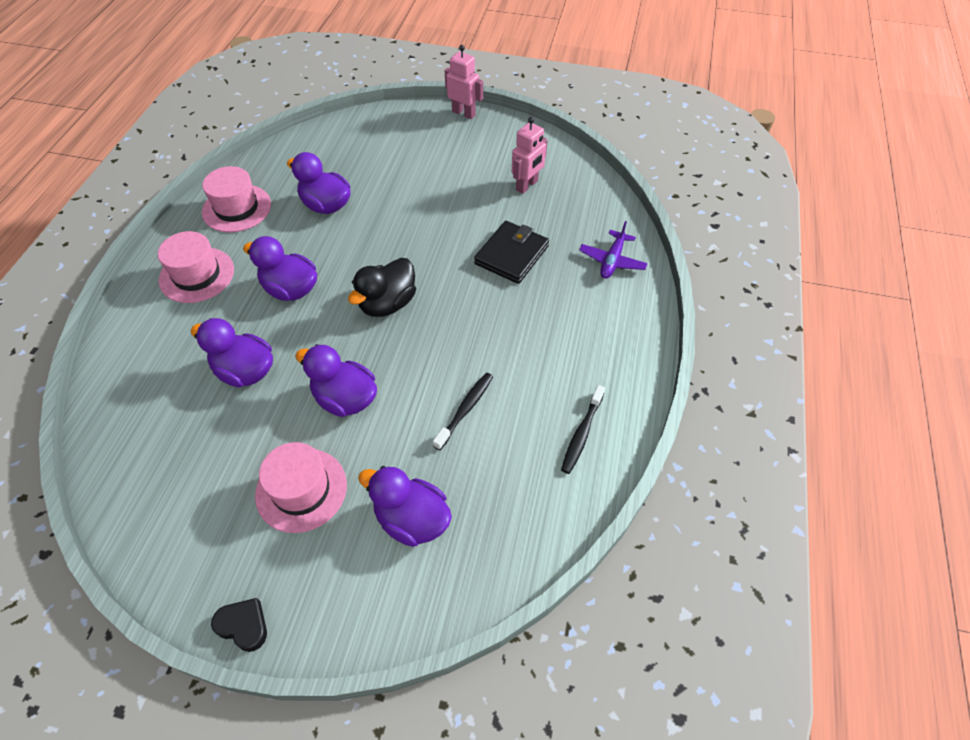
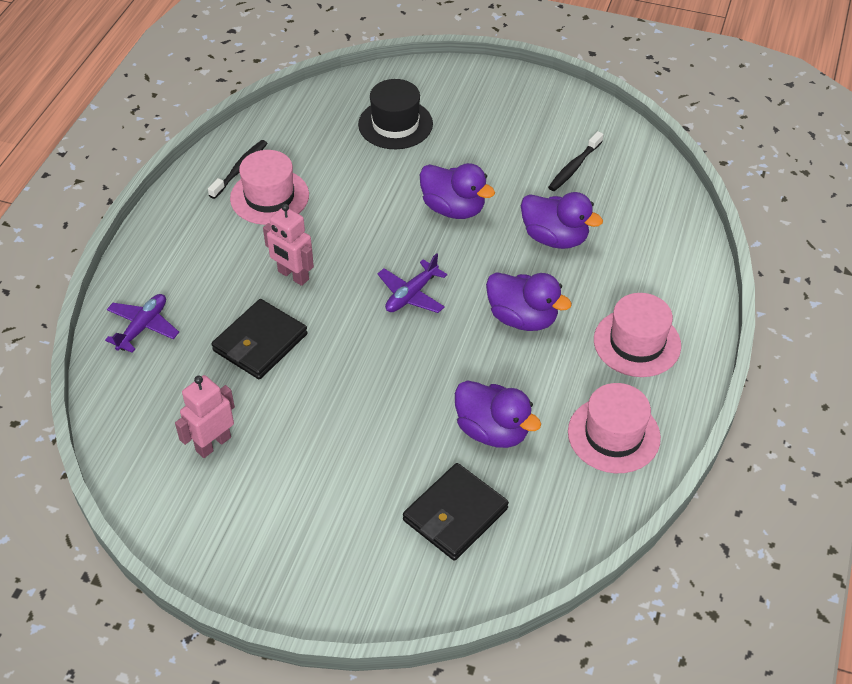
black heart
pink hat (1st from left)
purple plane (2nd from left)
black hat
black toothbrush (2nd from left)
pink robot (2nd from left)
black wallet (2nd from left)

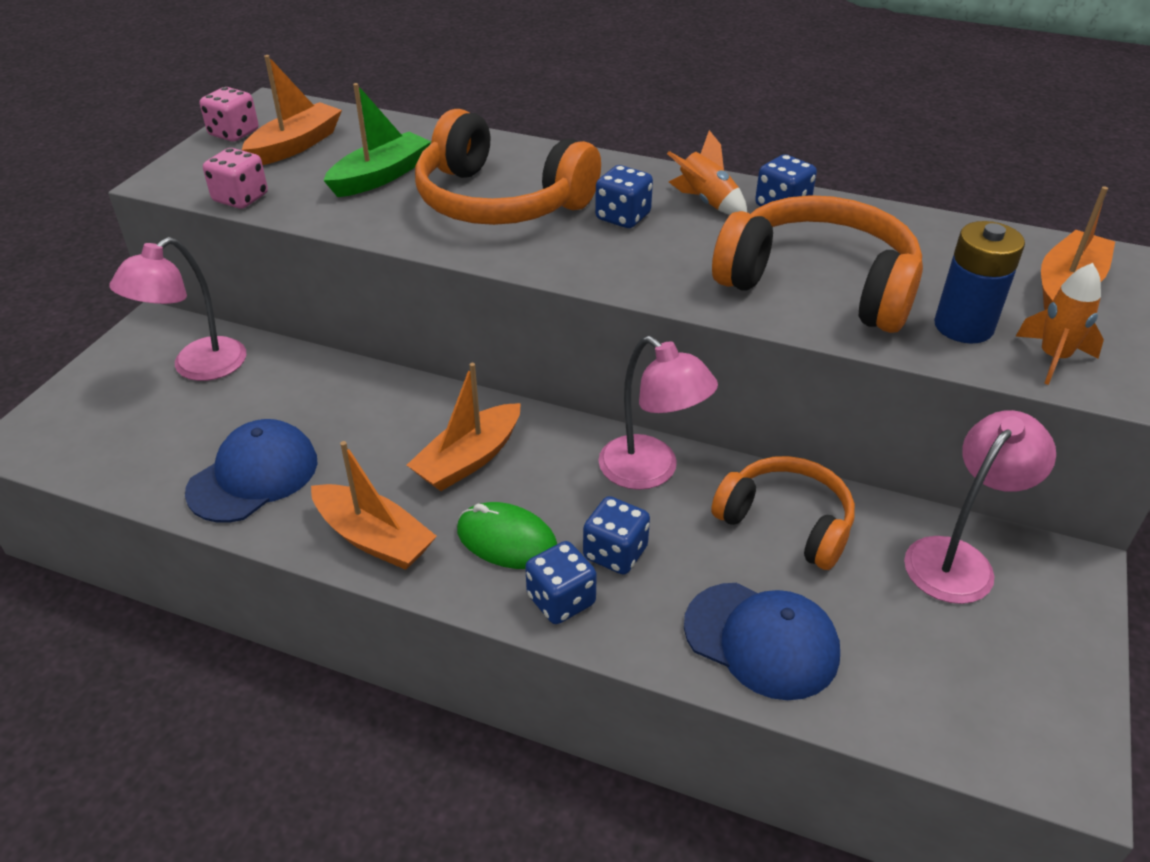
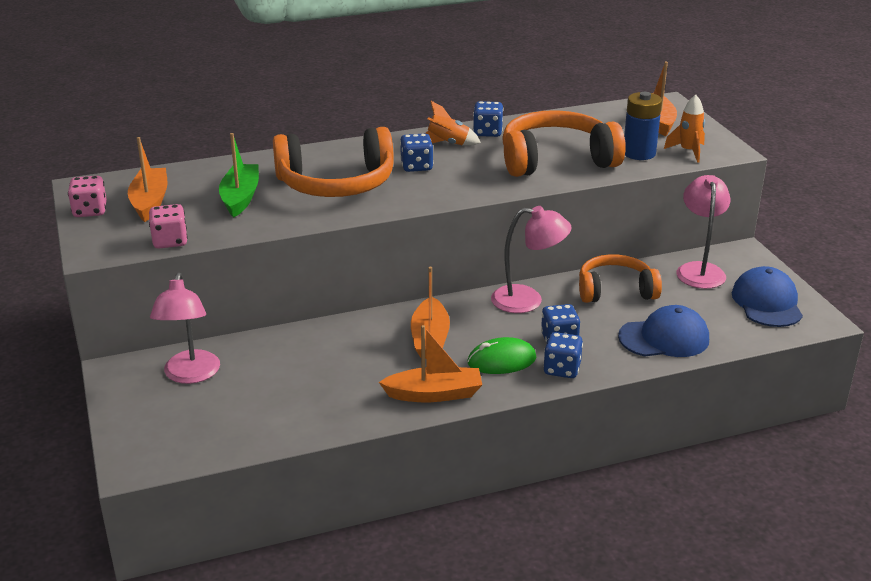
blue cap (2nd from left)

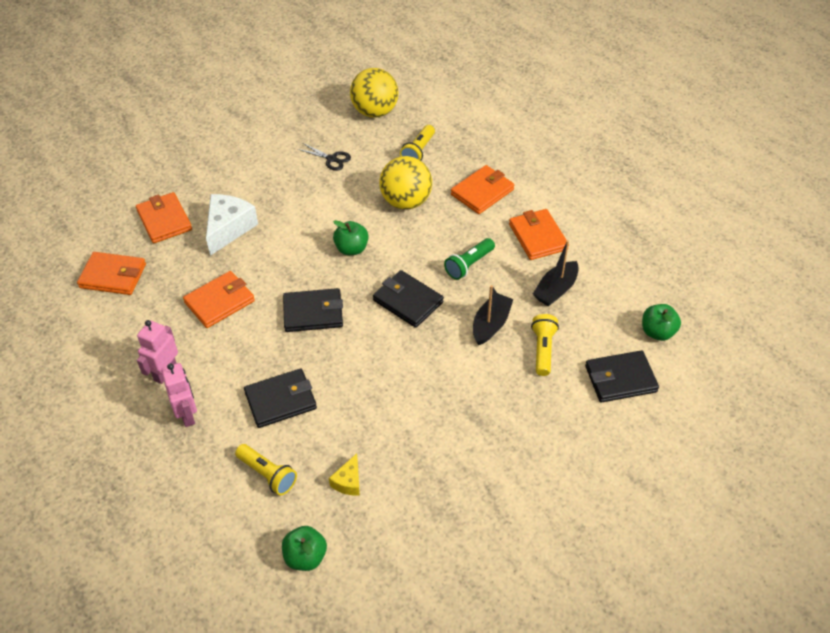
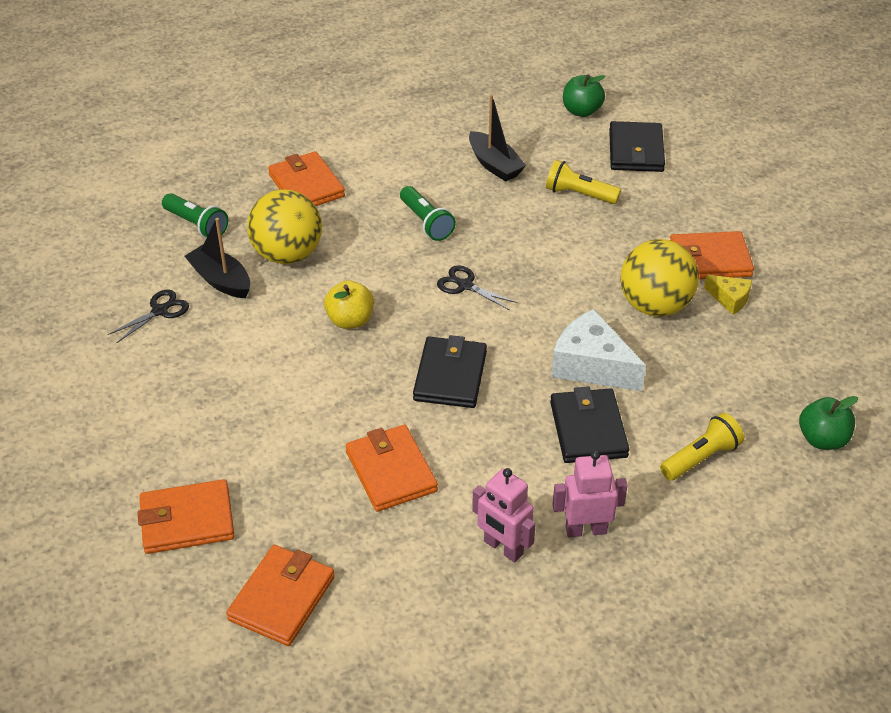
white cheese
yellow cheese
yellow apple
yellow ball (2nd from left)
black scissors (2nd from left)
green flashlight (1st from left)
black boat (1st from left)
orange wallet (5th from left)

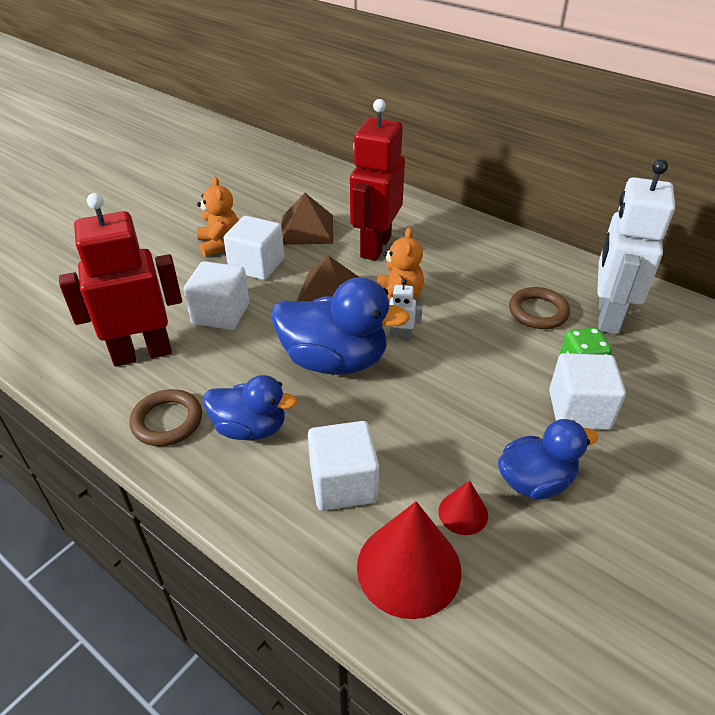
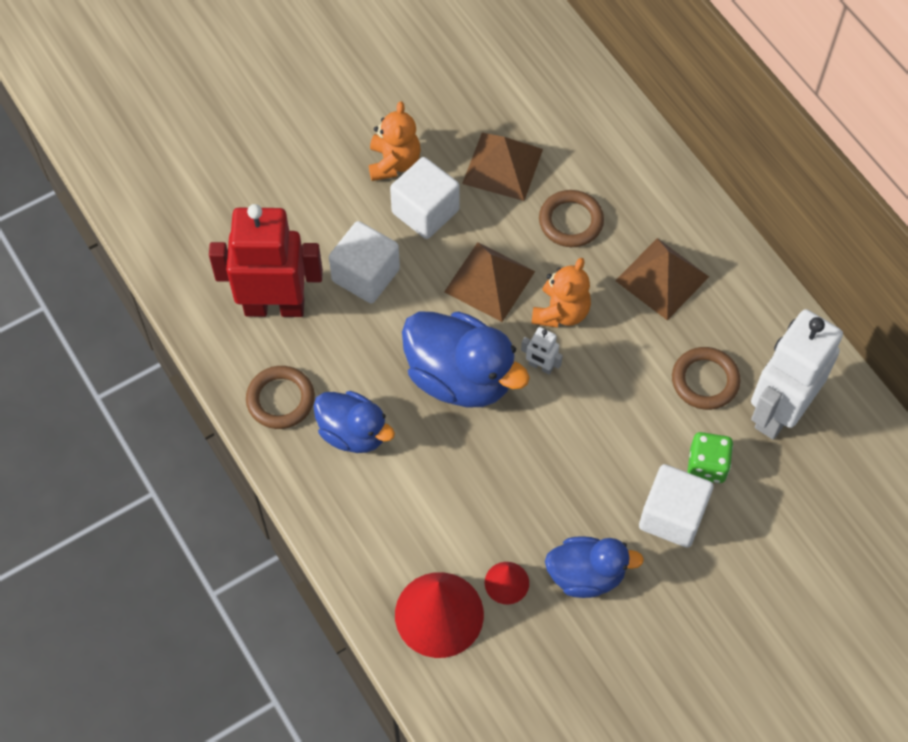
white cube (3rd from left in the first image)
brown ring (2nd from left)
brown pyramid (3rd from left)

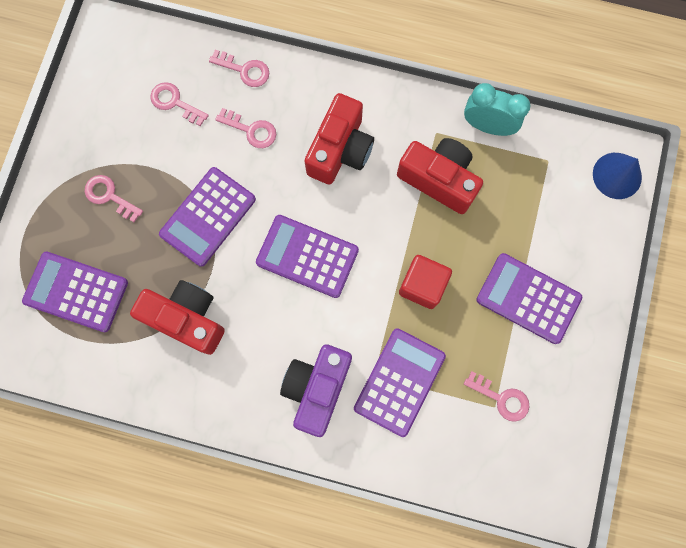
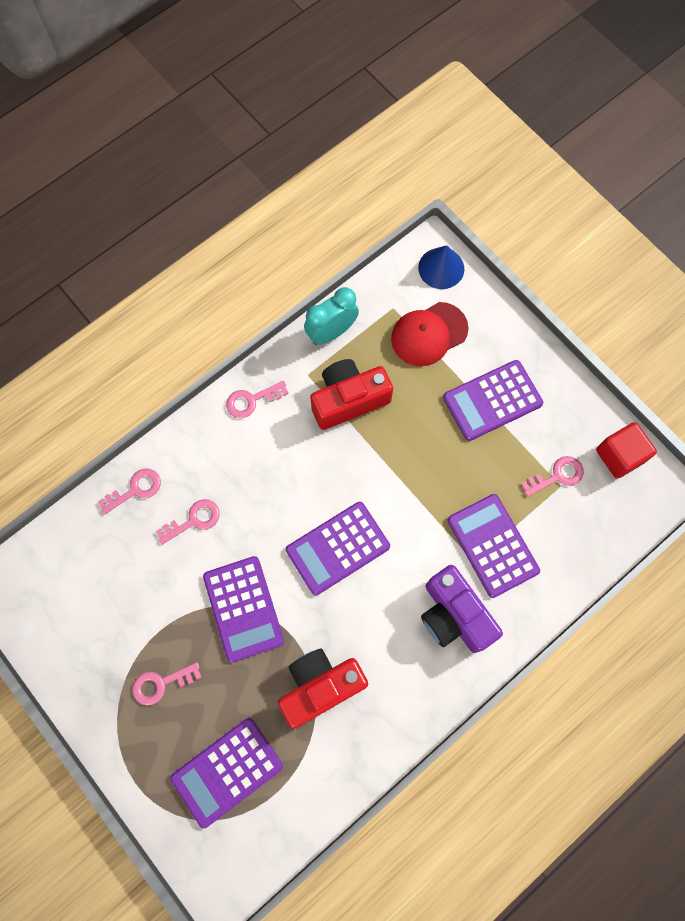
pink key (4th from left)
red camera (2nd from left in the first image)
red cube
red cap

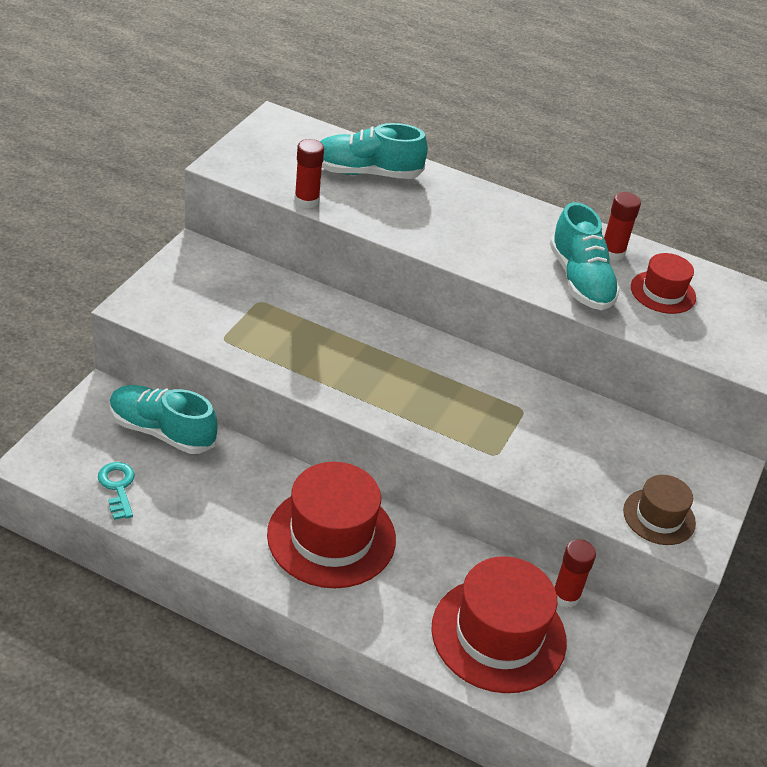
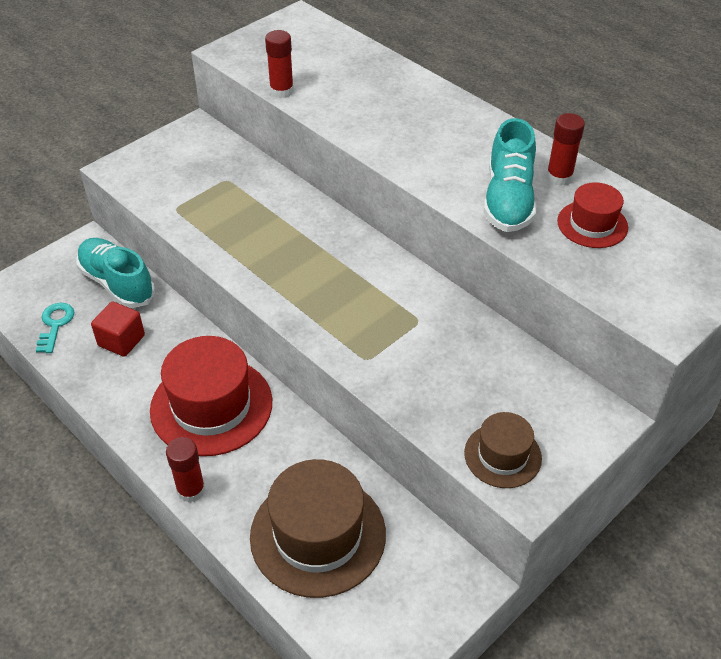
turquoise shoe (2nd from left in the first image)
brown hat (1st from left)
red glue stick (1st from left)
red cube

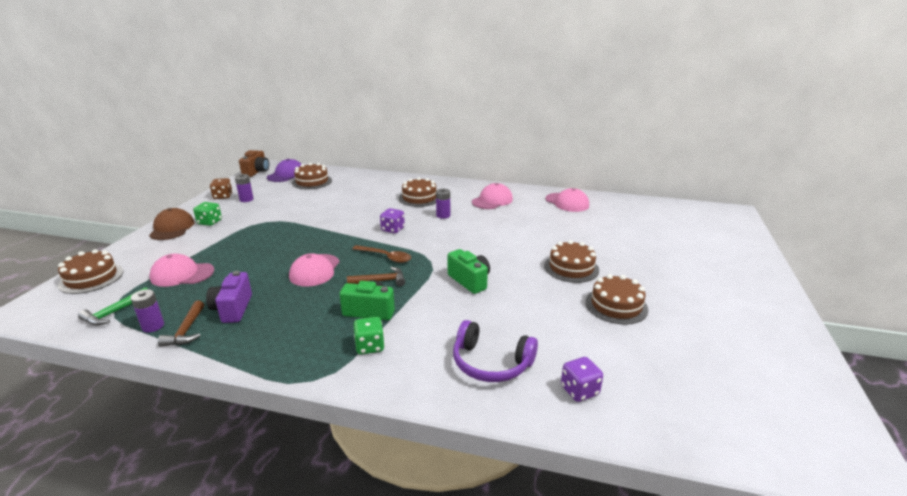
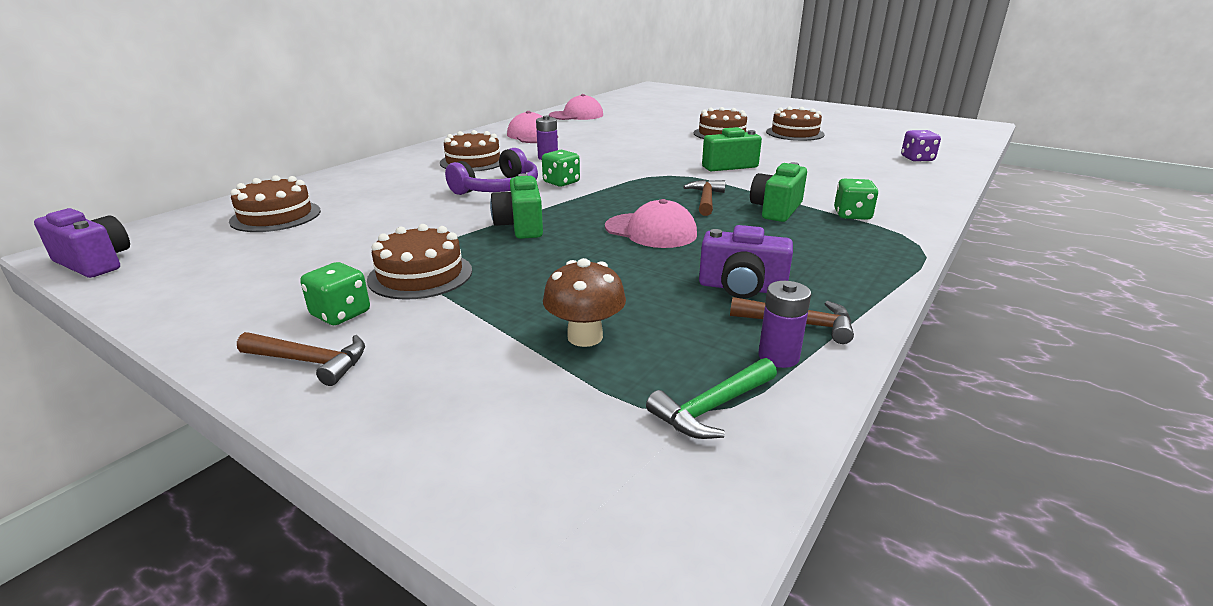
brown cake (2nd from left)
green hammer
brown hammer (1st from left)
brown mushroom
brown dice
purple battery (2nd from left in the first image)
purple camera (1st from left)
purple cap
brown spoon
green dice (2nd from left)
purple headphones
green camera (1st from left)

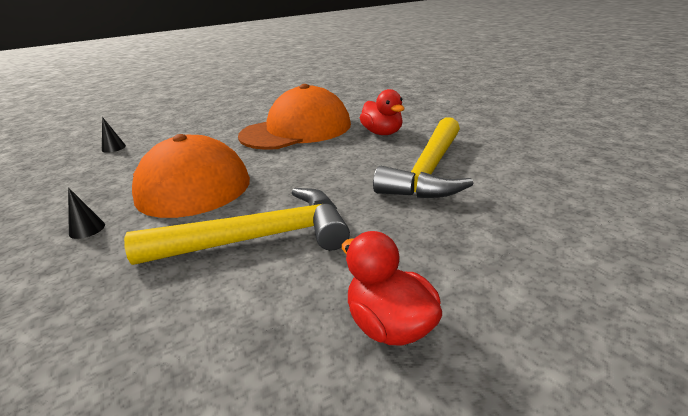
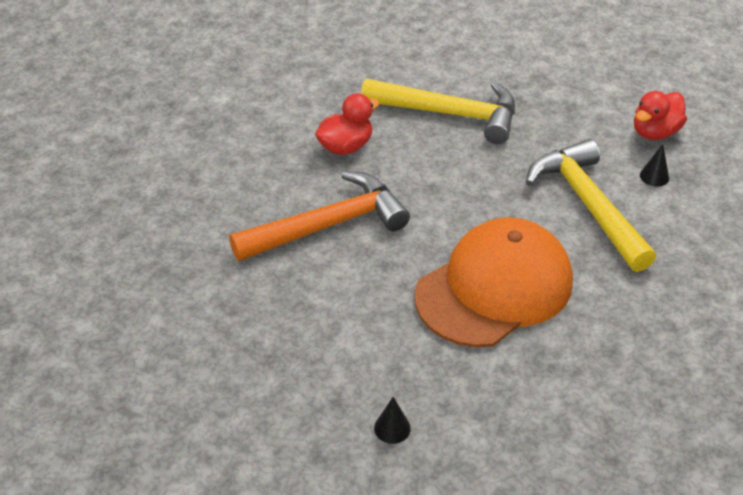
black cone (2nd from left)
orange hammer

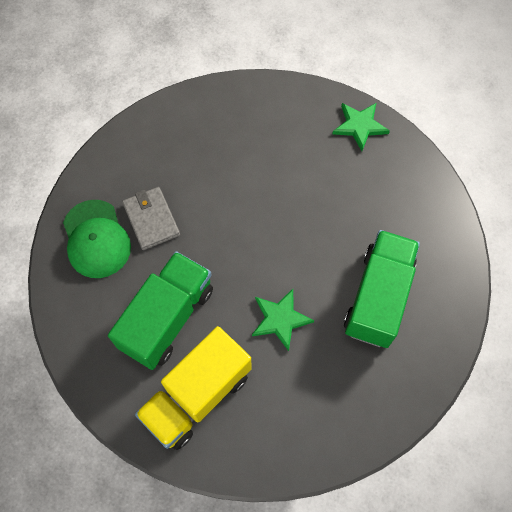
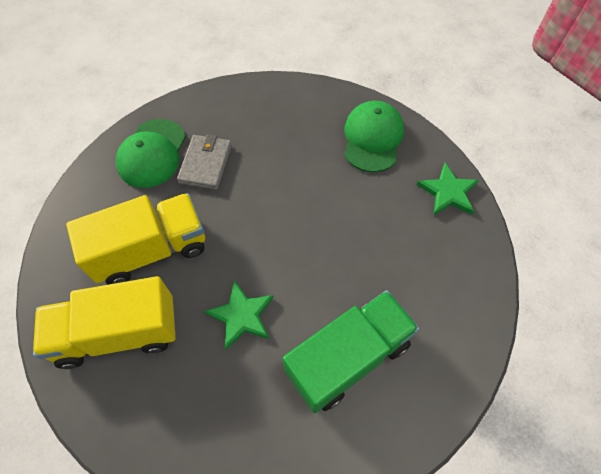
yellow truck (2nd from left)
green cap (2nd from left)

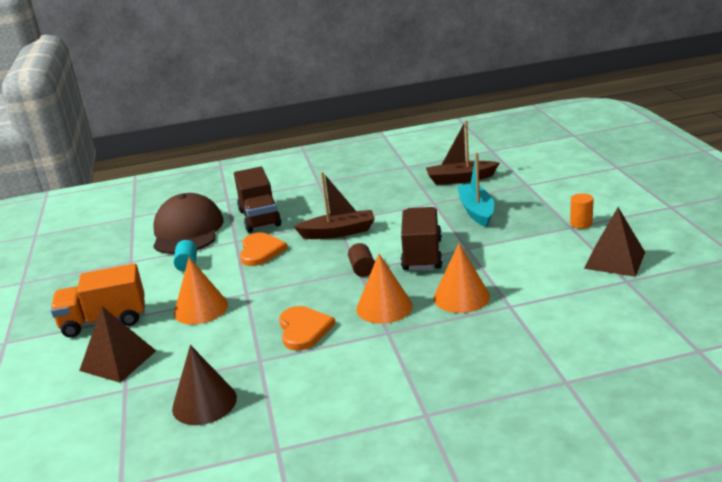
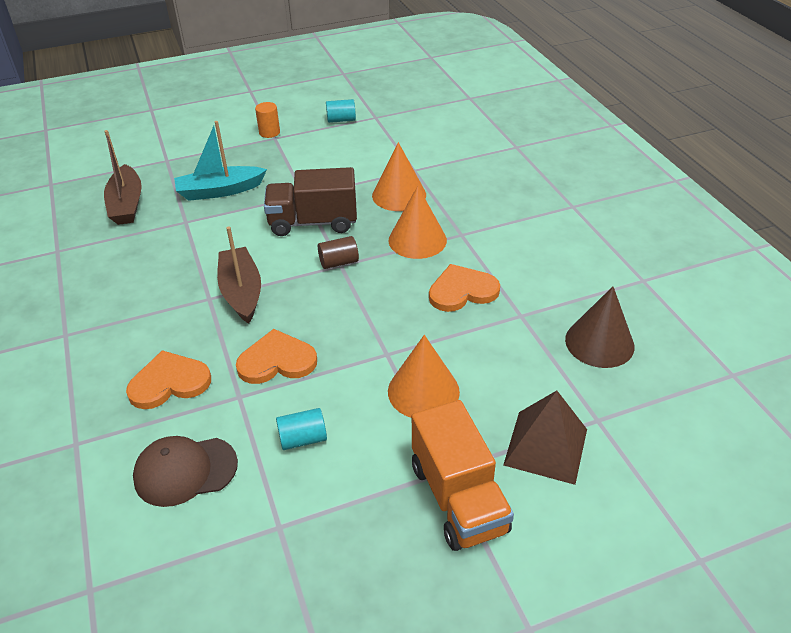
brown cap
orange heart (1st from left)
turquoise cylinder (2nd from left)

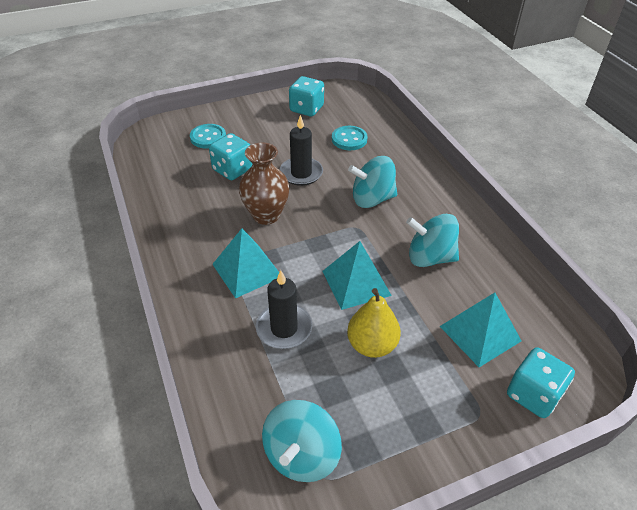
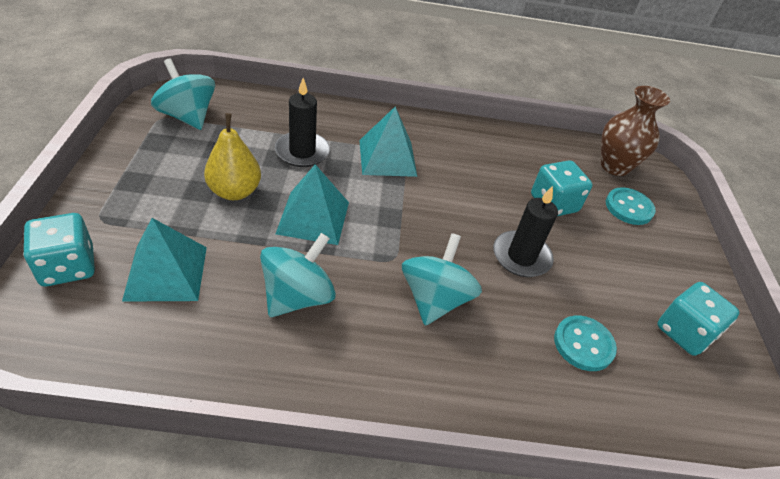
brown vase

